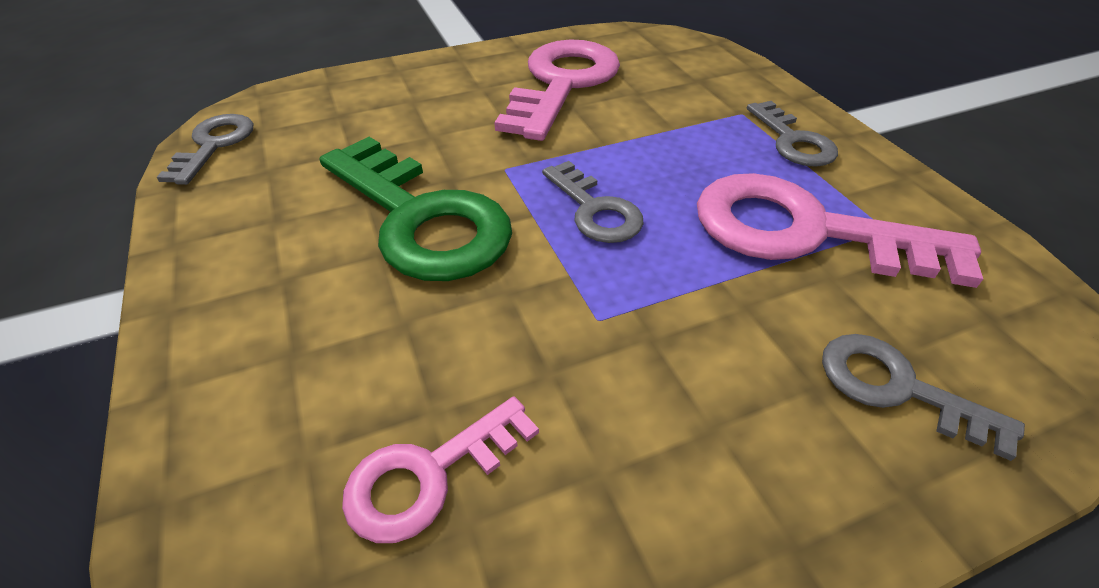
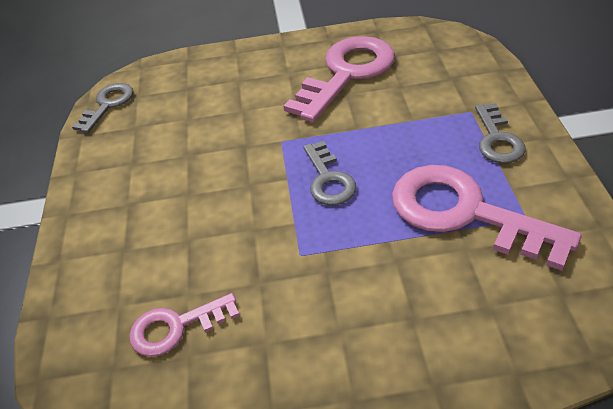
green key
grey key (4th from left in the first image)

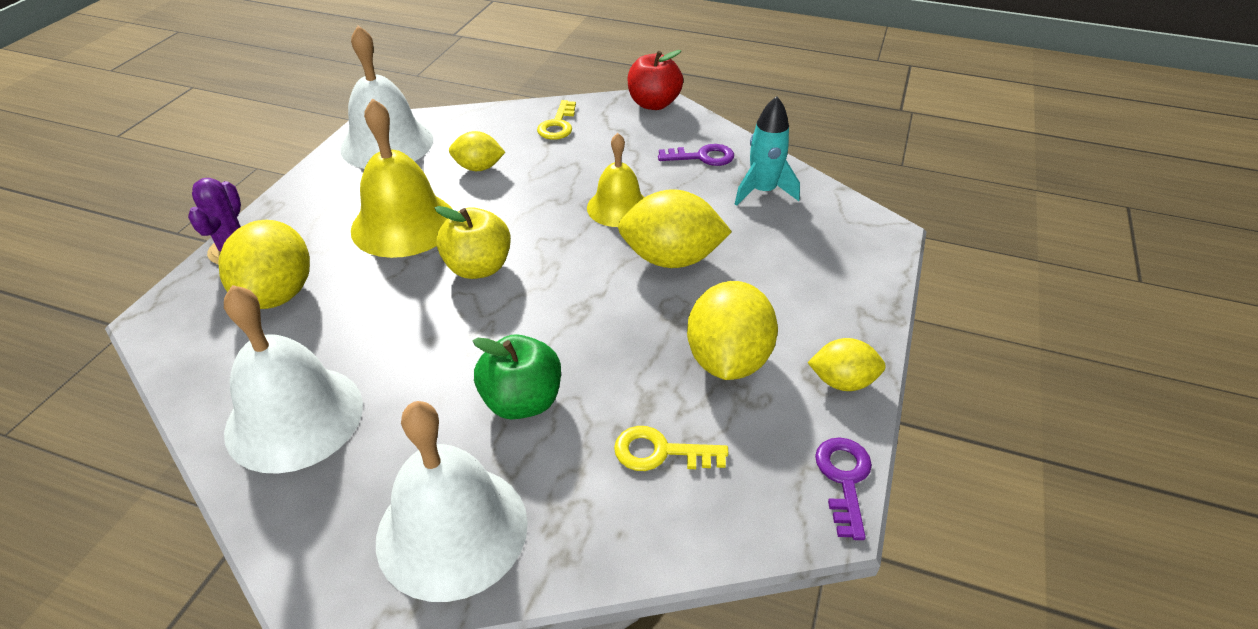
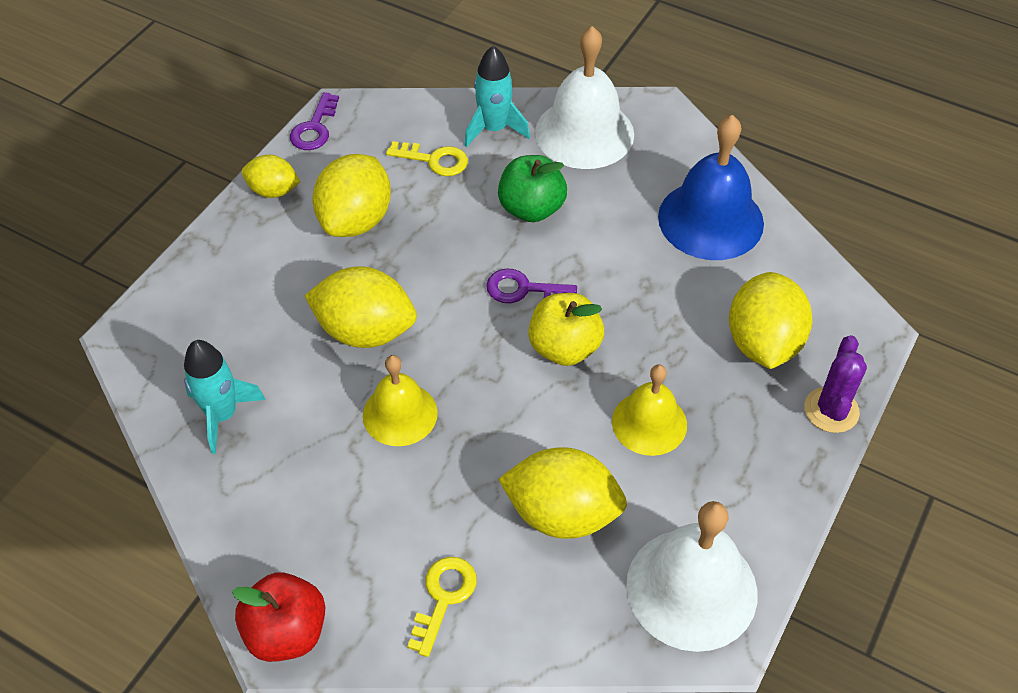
blue bell
yellow bell (2nd from left)
yellow lemon (4th from left)
purple key (2nd from left)
turquoise rocket (2nd from left)

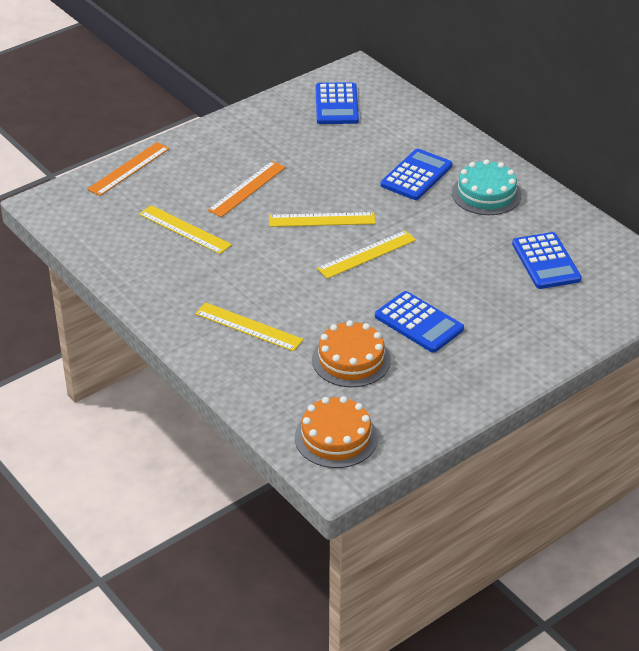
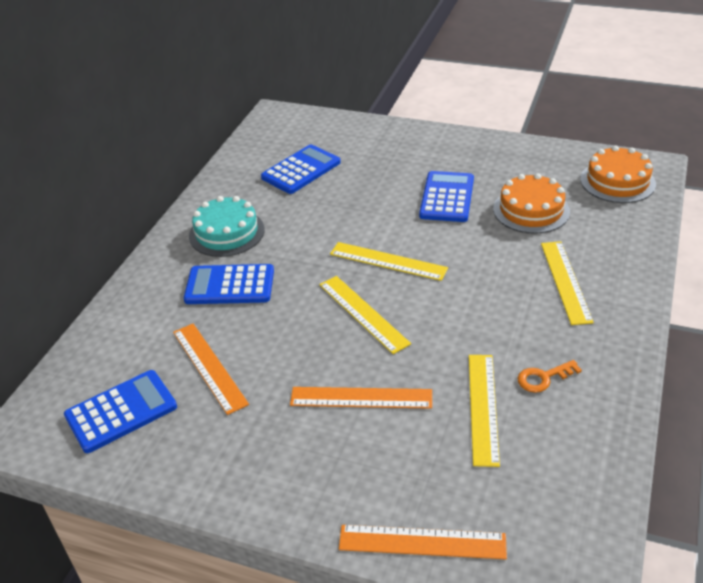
orange ruler (1st from left)
orange key

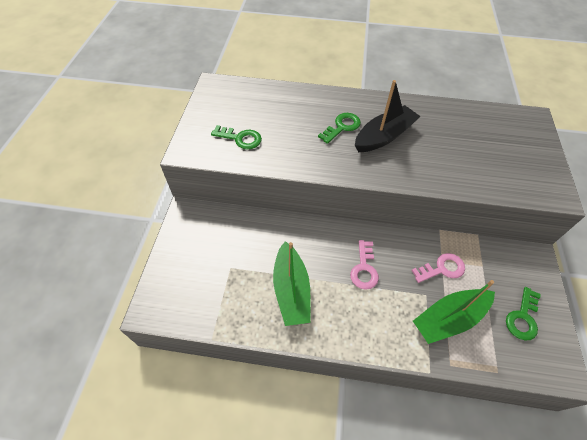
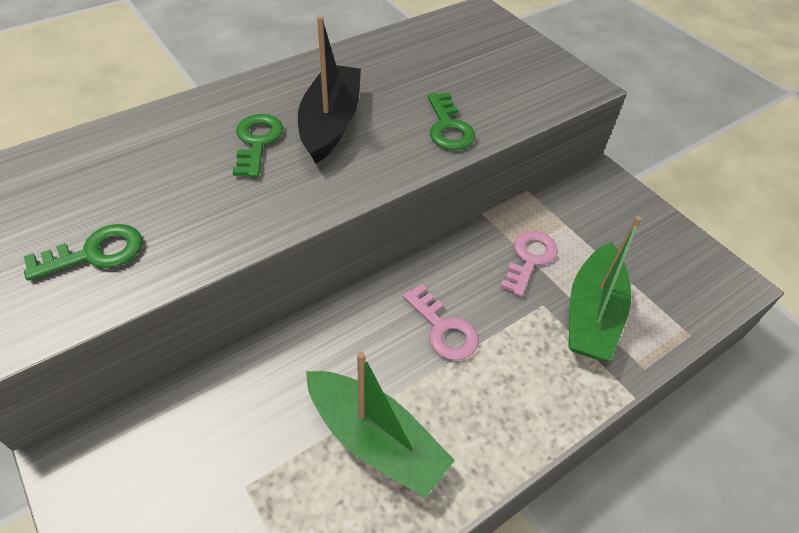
green key (3rd from left)

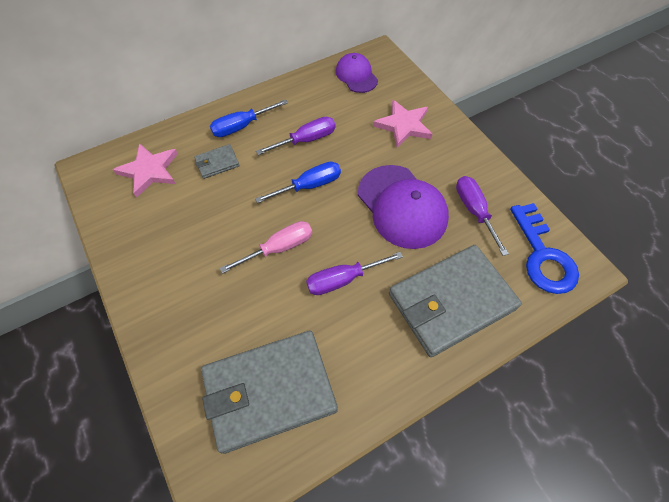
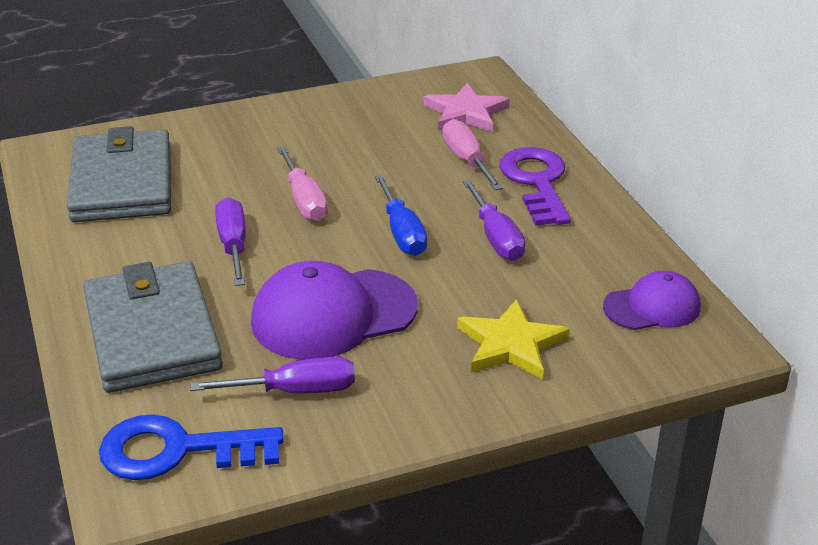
pink screwdriver (2nd from left)
purple key
yellow star

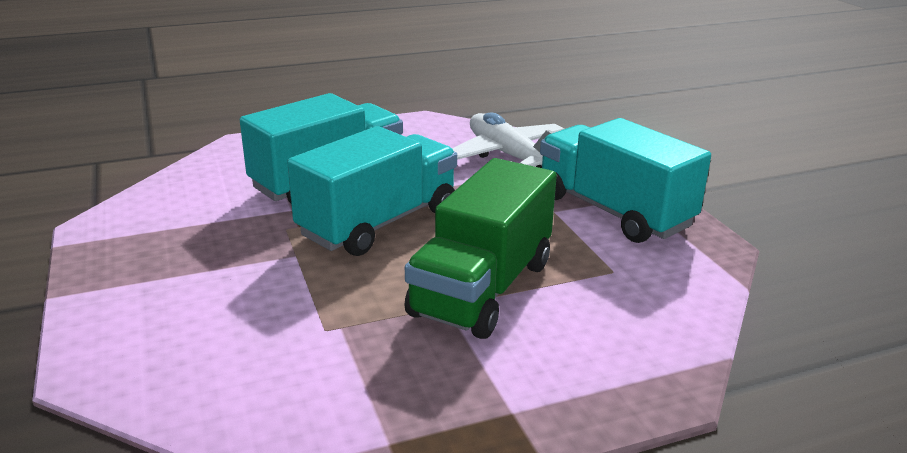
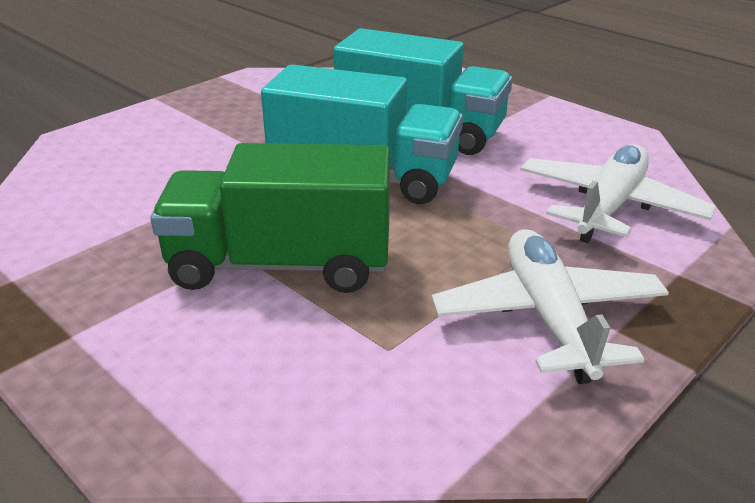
white plane (1st from left)

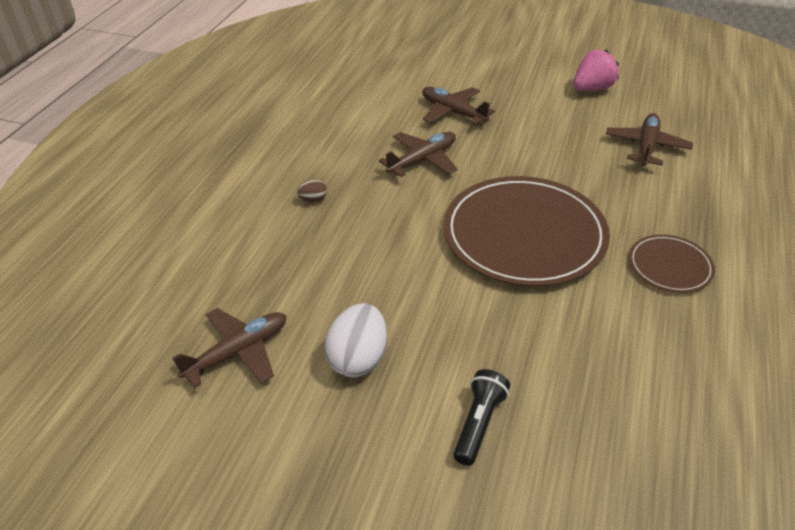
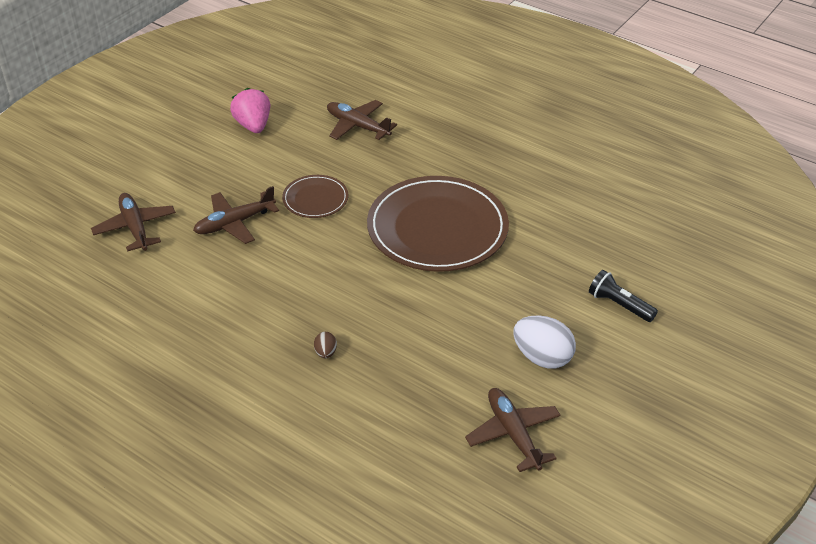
brown plane (1st from left)
brown plate (1st from left)

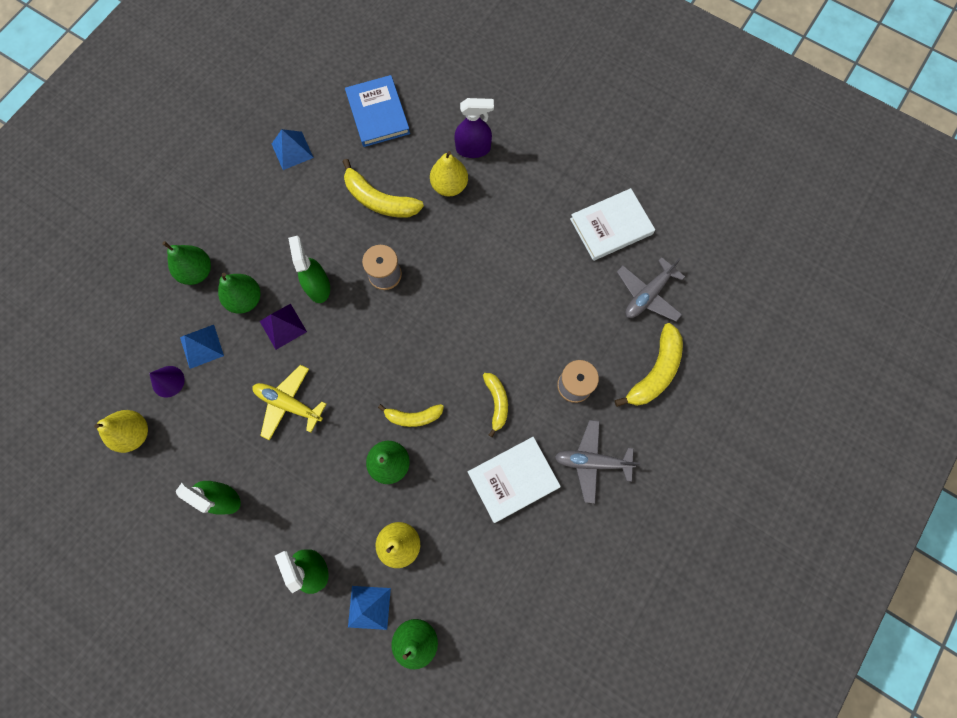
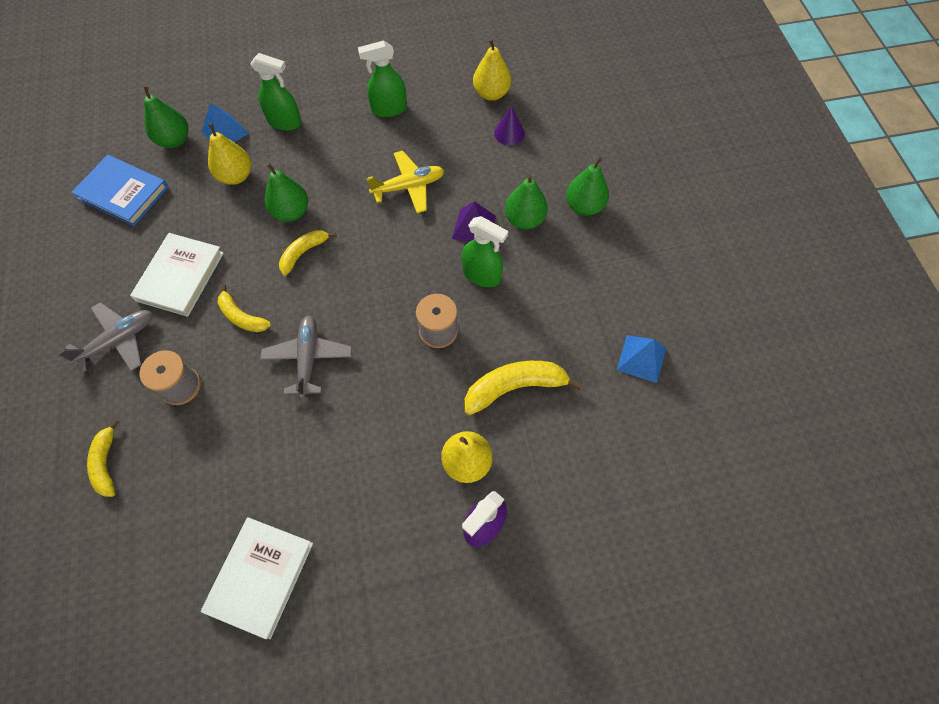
blue pyramid (1st from left in the first image)
blue book
yellow banana (1st from left)
grey plane (2nd from left)

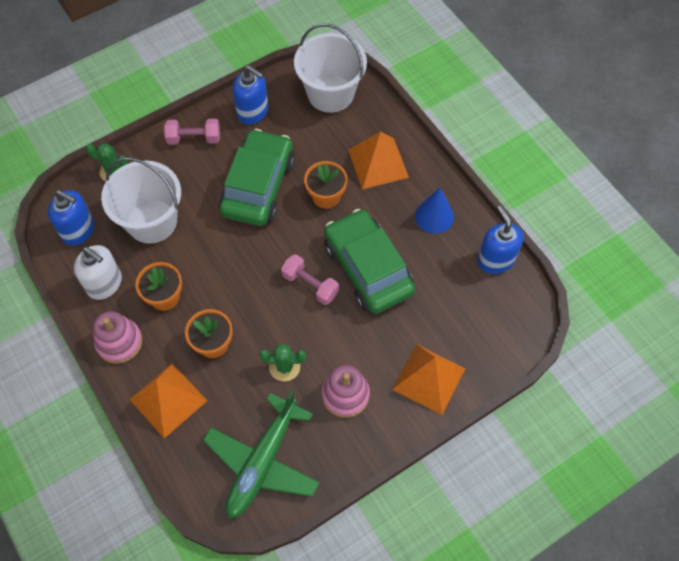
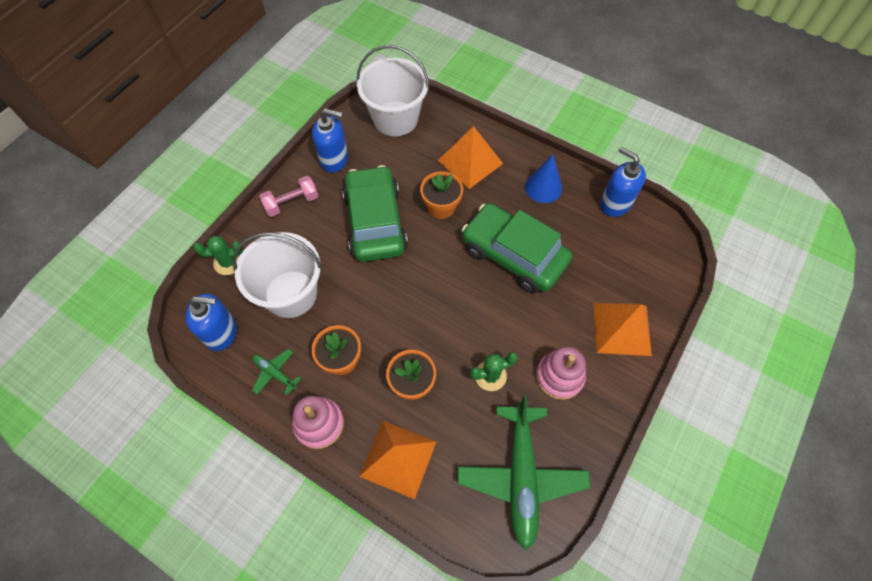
green plane (1st from left)
pink dumbbell (2nd from left in the first image)

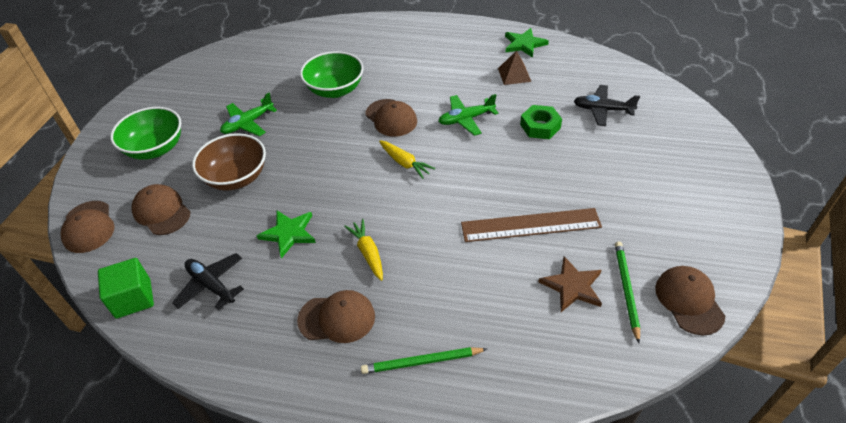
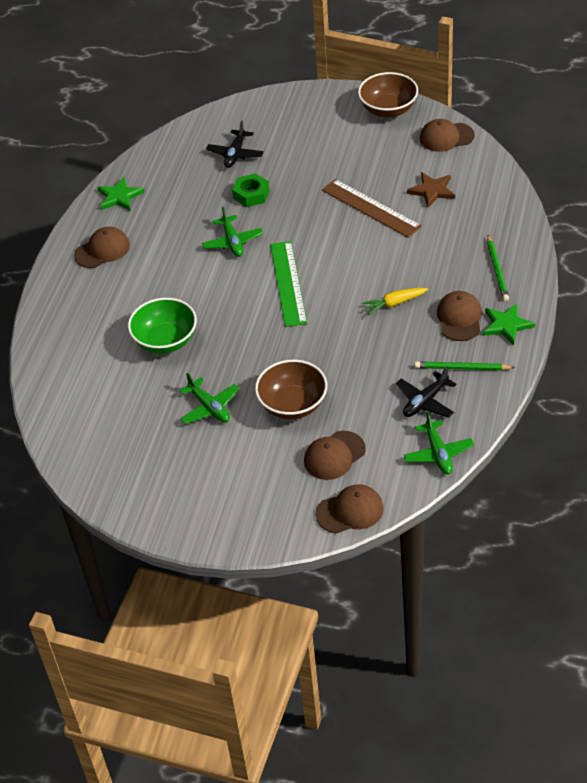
green plane (3rd from left)
green bowl (1st from left in the first image)
green star (2nd from left)
brown cap (1st from left)
green ruler
brown ruler
brown pyramid
green pencil (1st from left)
brown bowl (2nd from left)

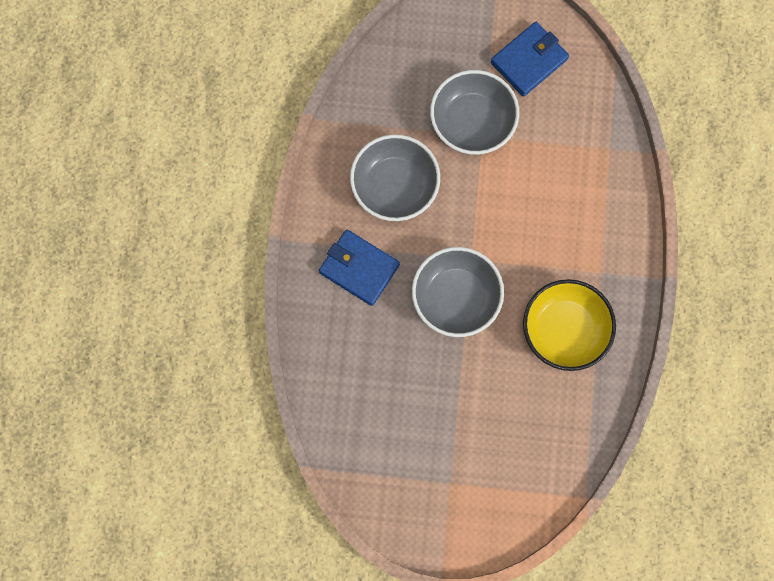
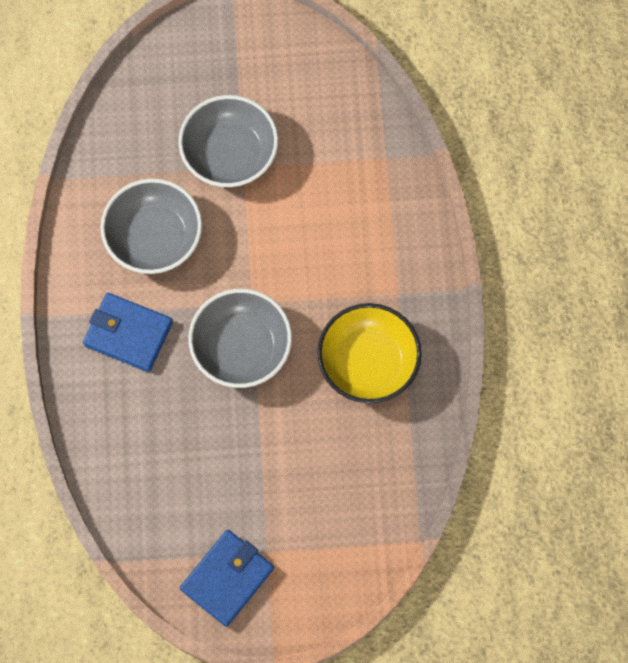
blue wallet (2nd from left)

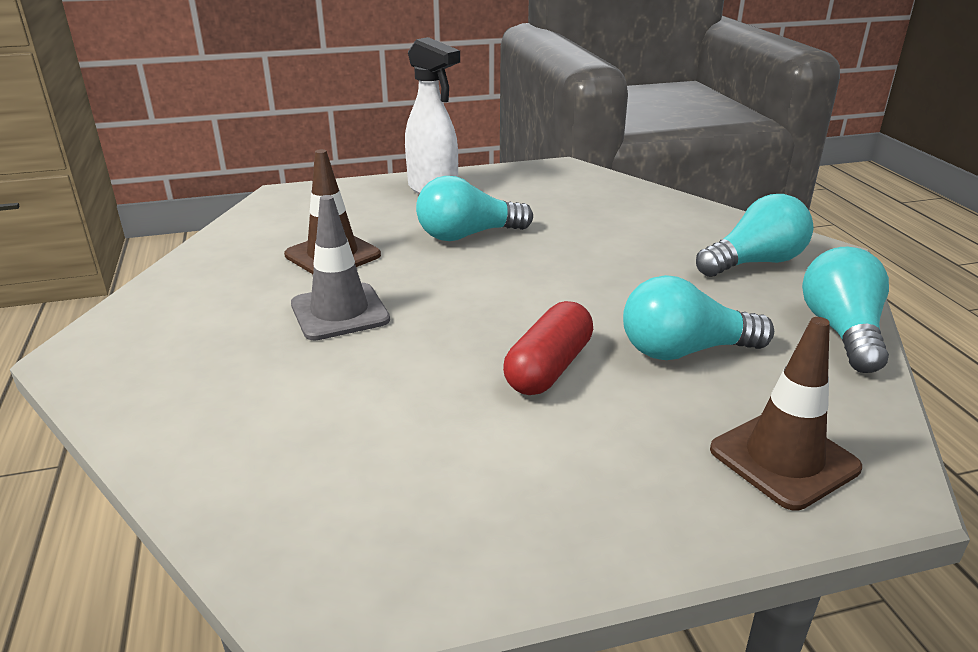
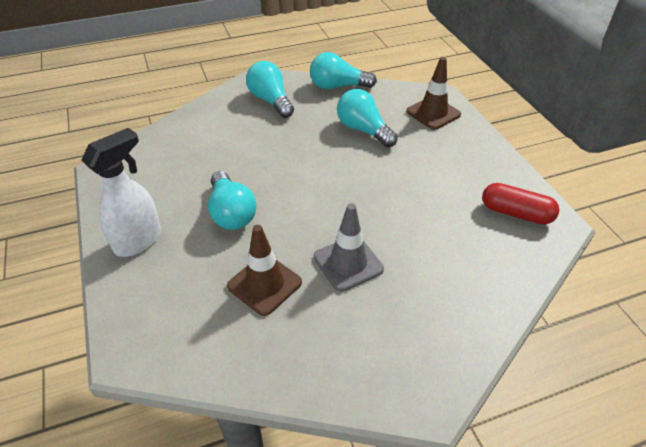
red capsule
turquoise light bulb (4th from left)

